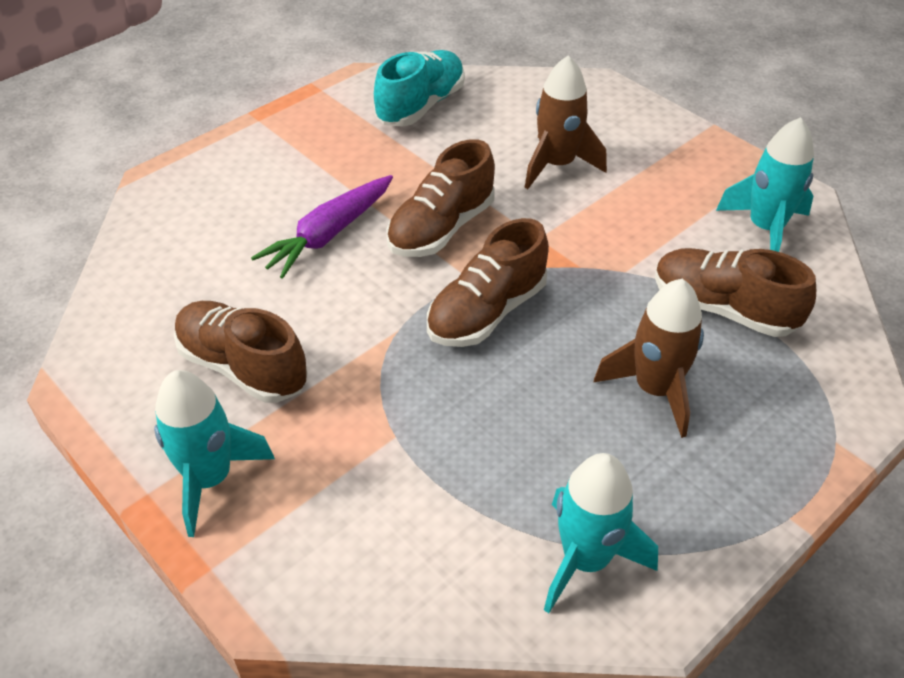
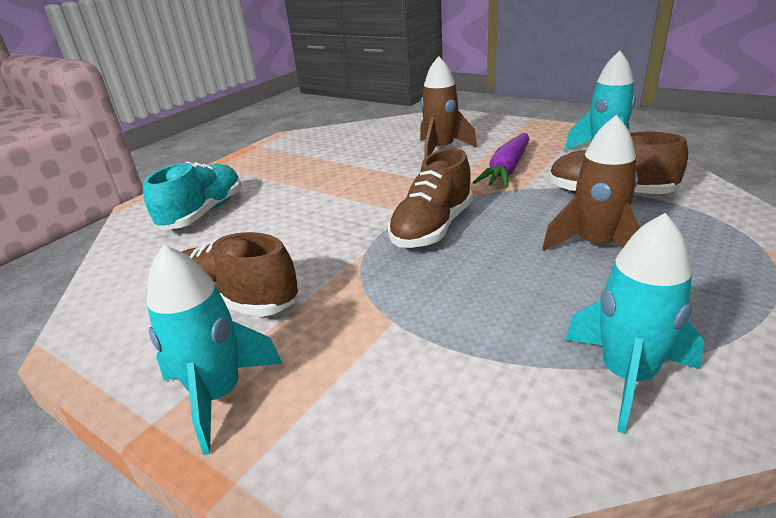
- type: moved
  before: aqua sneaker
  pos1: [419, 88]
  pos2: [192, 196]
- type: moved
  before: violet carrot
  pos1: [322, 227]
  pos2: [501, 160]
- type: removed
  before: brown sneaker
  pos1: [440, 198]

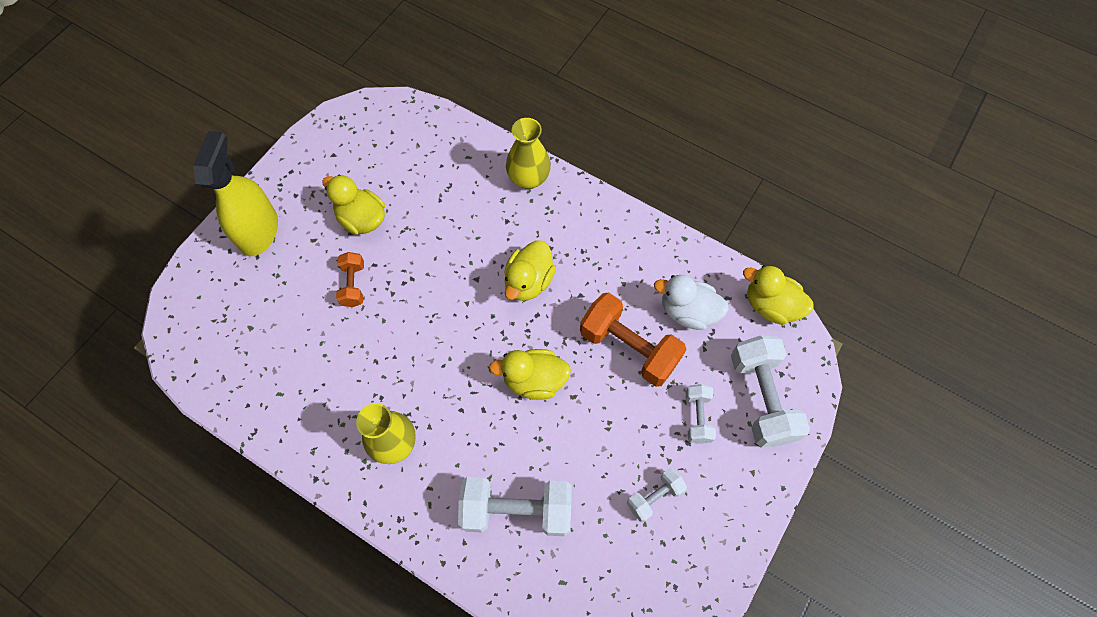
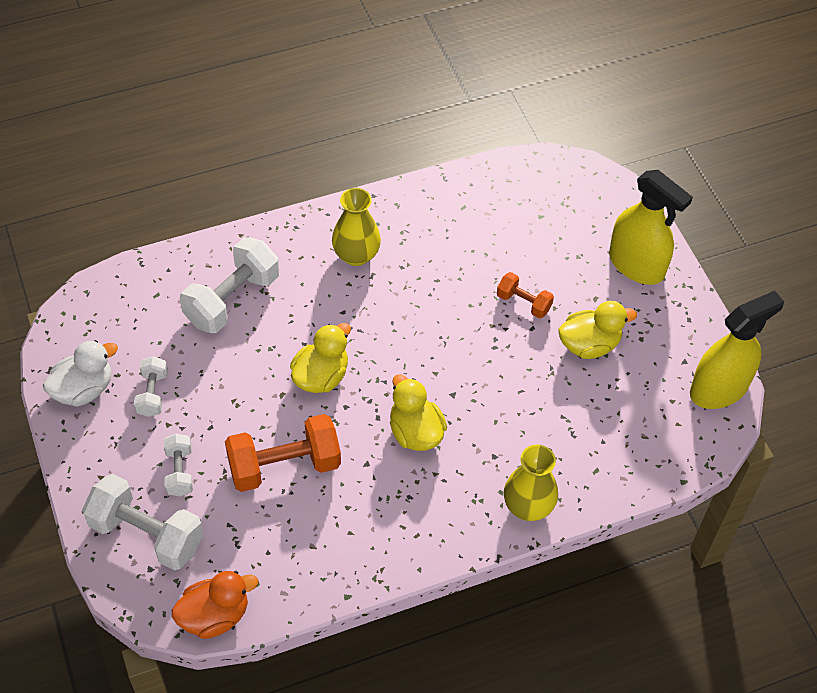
- type: moved
  before: pure white rubber duck
  pos1: [691, 302]
  pos2: [80, 373]
- type: turned
  before: pure white hand weight
  pos1: [701, 414]
  pos2: [178, 465]
  turn: 45
- type: recoloured
  before: golden rubber duck
  after: bright orange rubber duck
  pos1: [778, 295]
  pos2: [215, 605]
- type: added
  after: golden spray cleaner
  pos2: [737, 350]

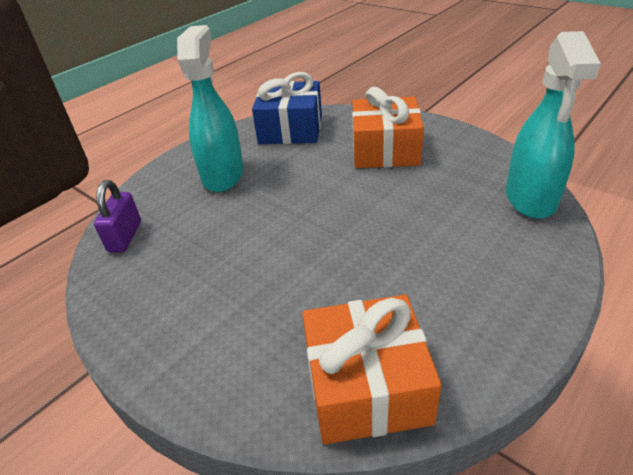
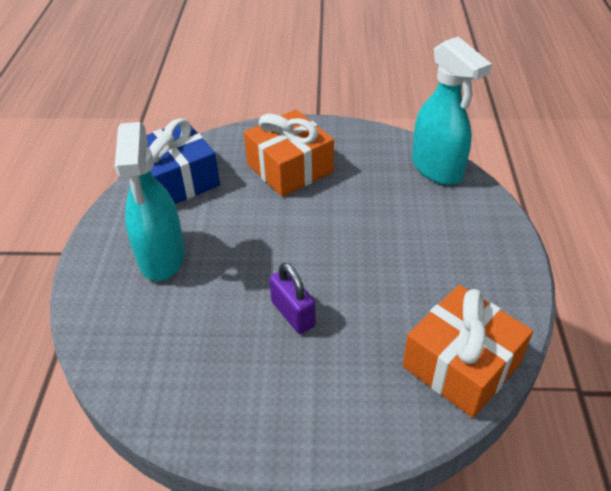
- type: turned
  before: aqua spray cleaner
  pos1: [210, 108]
  pos2: [150, 201]
  turn: -150
- type: moved
  before: violet padlock
  pos1: [117, 216]
  pos2: [292, 298]

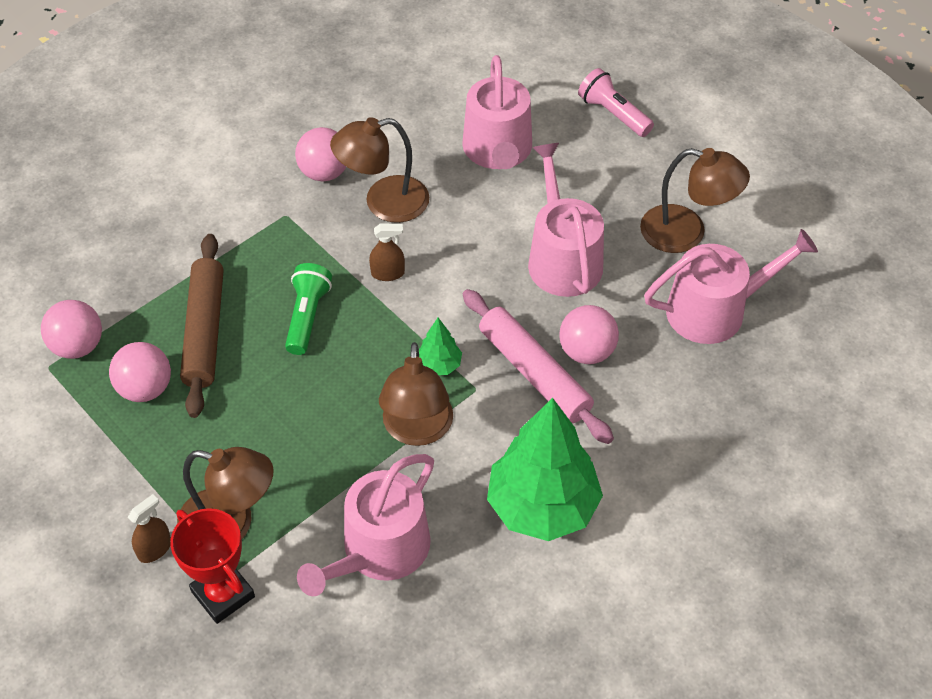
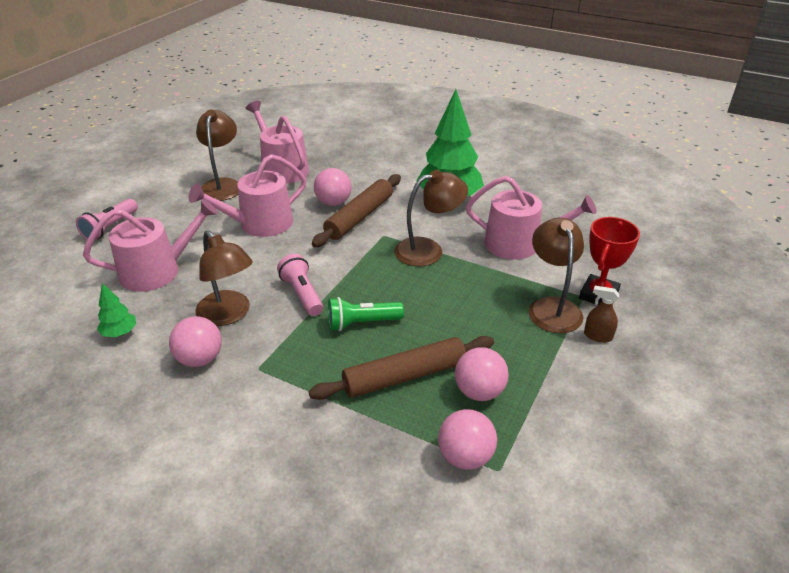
- type: moved
  before: leaf-green tree
  pos1: [440, 346]
  pos2: [116, 310]
- type: replaced
  before: brown spray cleaner
  after: rosy torch
  pos1: [387, 252]
  pos2: [300, 285]
- type: recoloured
  before: rosy rolling pin
  after: brown rolling pin
  pos1: [538, 366]
  pos2: [356, 210]

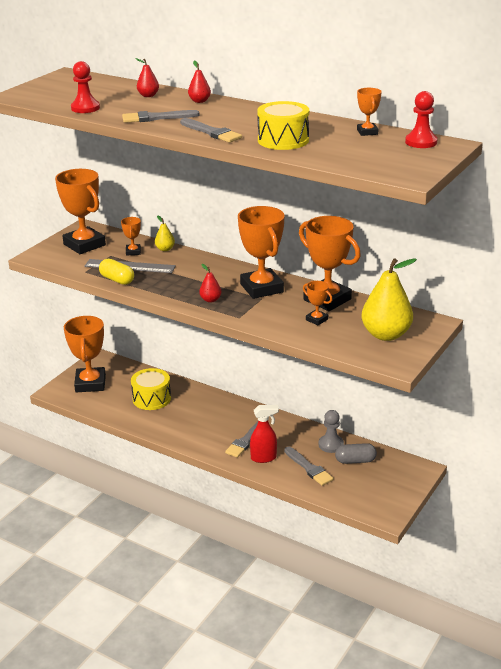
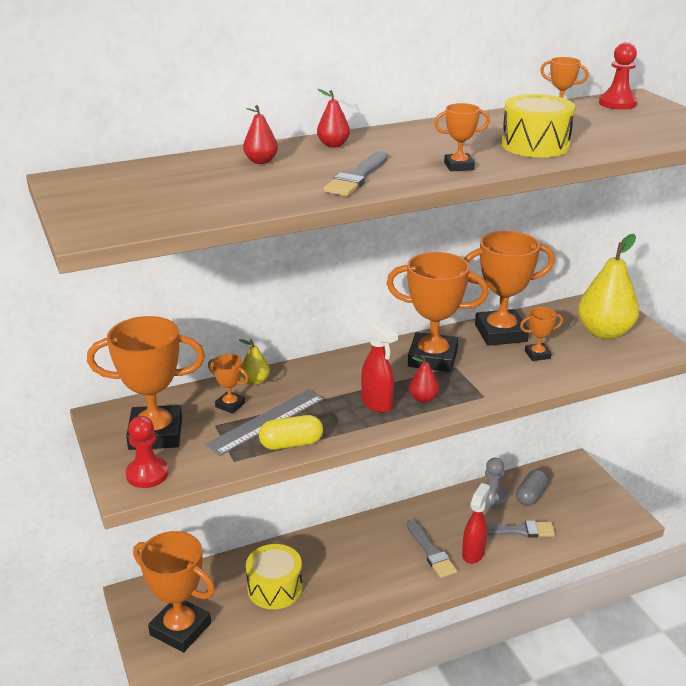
- type: moved
  before: crimson pawn
  pos1: [85, 87]
  pos2: [147, 452]
- type: added
  after: crimson spray cleaner
  pos2: [379, 366]
- type: replaced
  before: gray paintbrush
  after: bright orange trophy
  pos1: [211, 130]
  pos2: [462, 137]

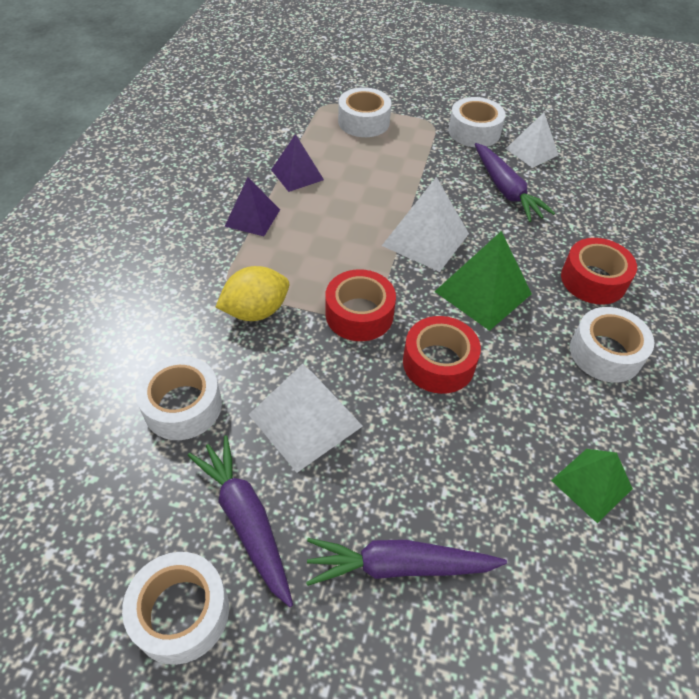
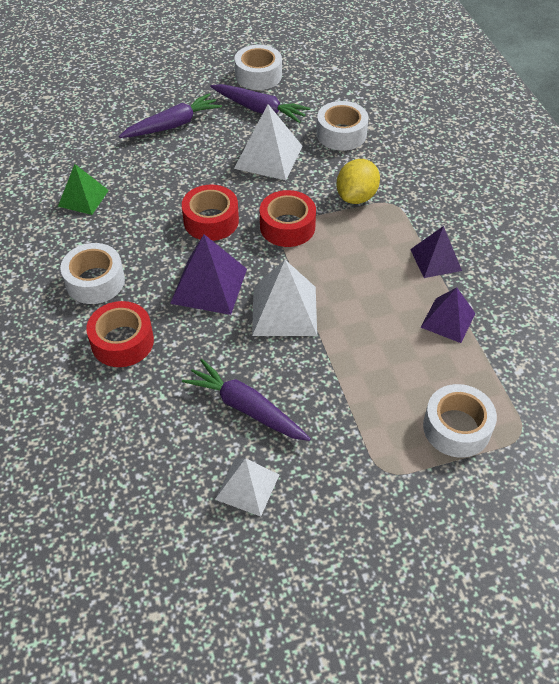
- type: recoloured
  before: leaf-green pyramid
  after: violet pyramid
  pos1: [483, 281]
  pos2: [208, 274]
- type: removed
  before: pure white tape
  pos1: [476, 122]

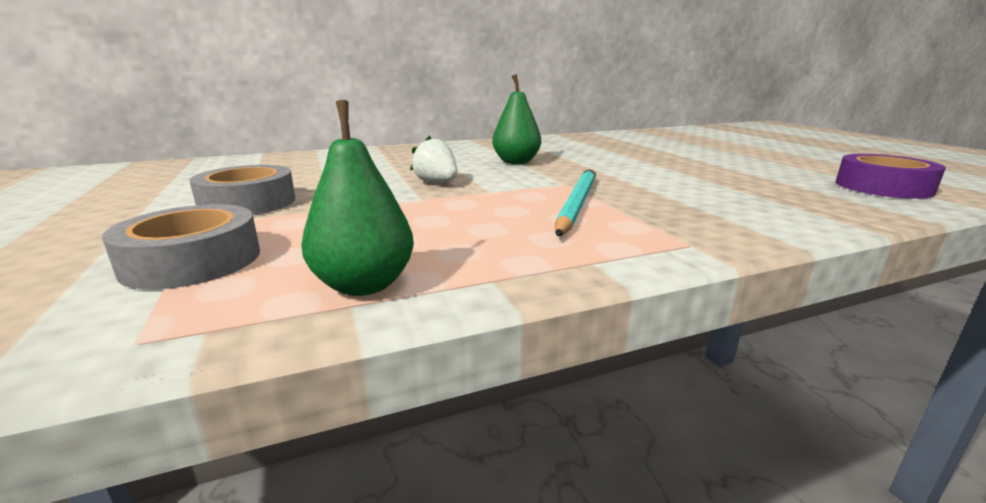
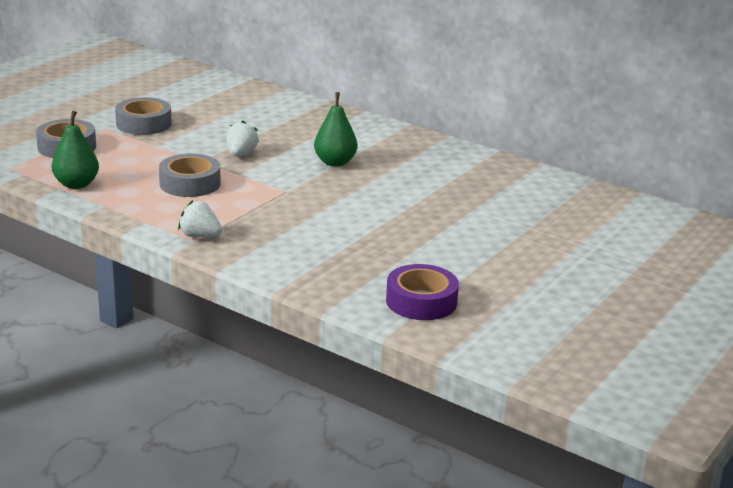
- type: added
  after: gray tape
  pos2: [190, 175]
- type: added
  after: pure white strawberry
  pos2: [200, 219]
- type: removed
  before: aqua wooden pencil
  pos1: [575, 202]

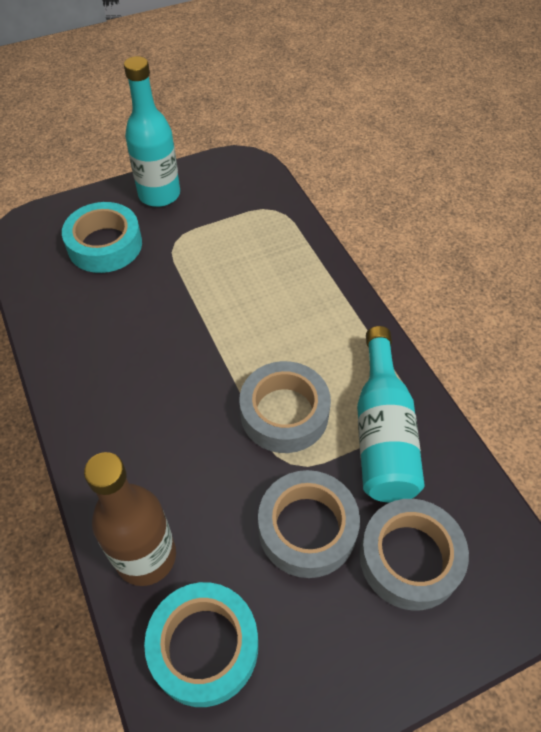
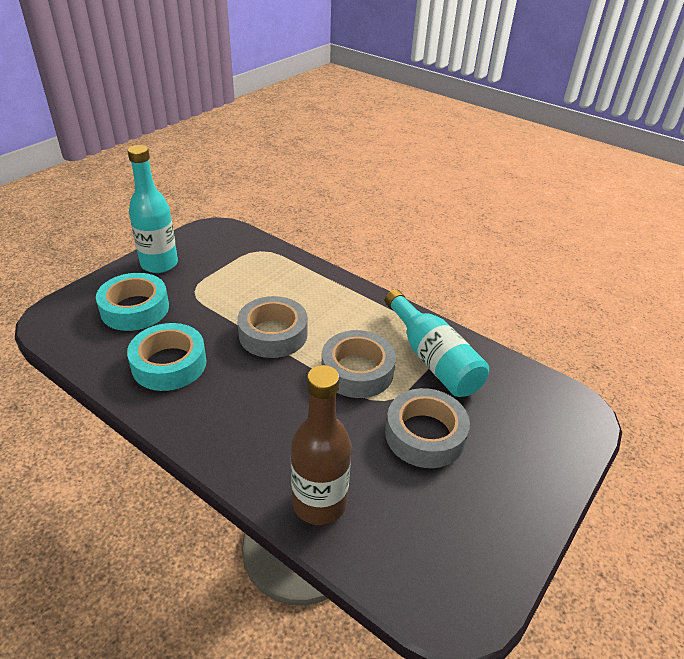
- type: moved
  before: aqua tape
  pos1: [201, 644]
  pos2: [167, 357]
- type: moved
  before: gray tape
  pos1: [414, 555]
  pos2: [272, 327]

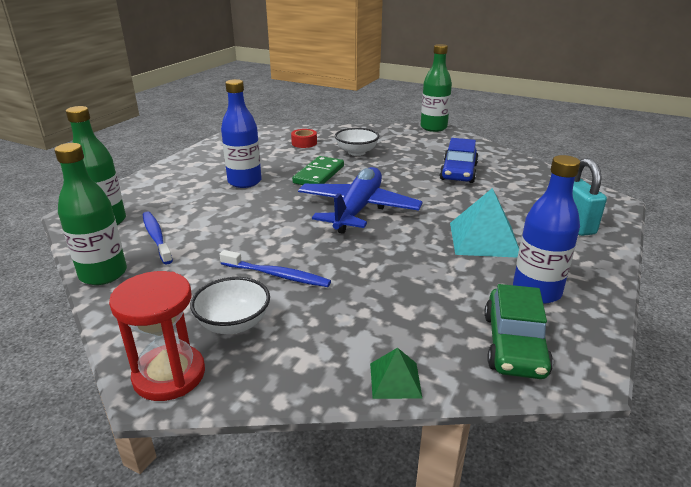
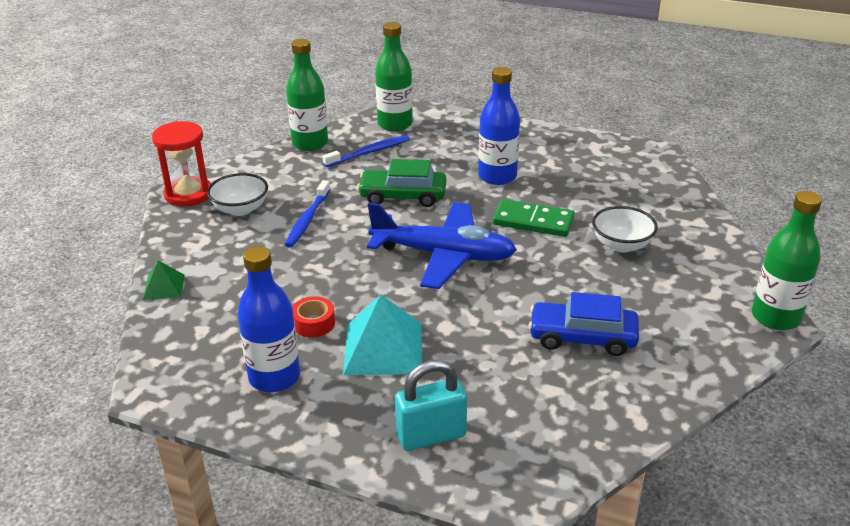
- type: moved
  before: crimson tape
  pos1: [304, 138]
  pos2: [313, 317]
- type: moved
  before: leaf-green toy car
  pos1: [518, 331]
  pos2: [402, 183]

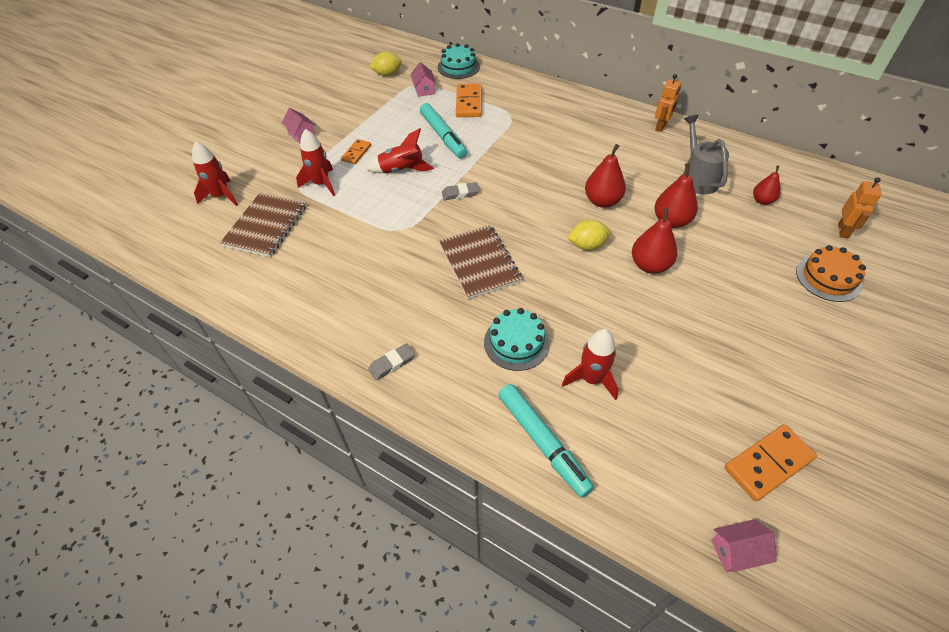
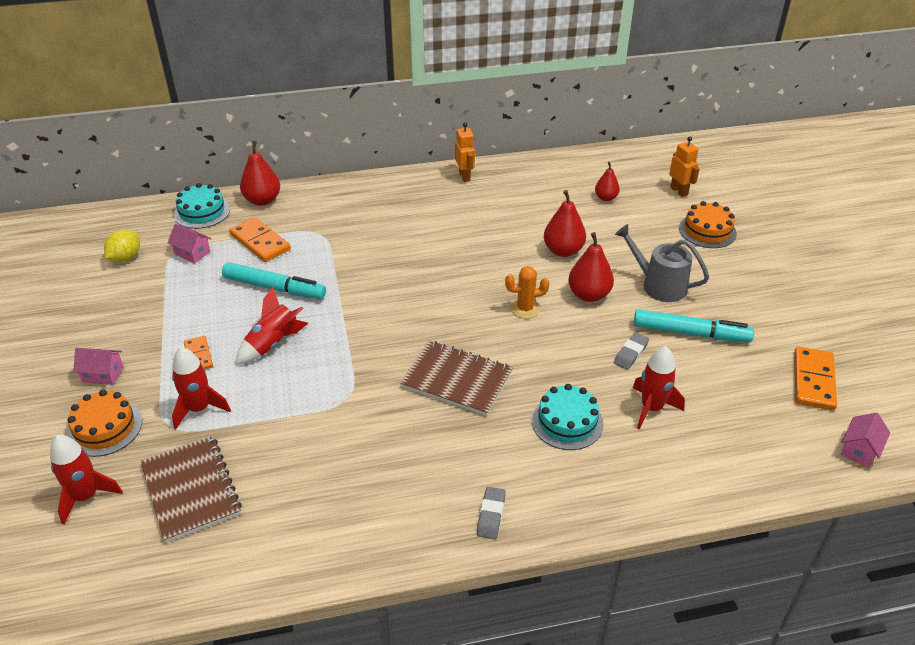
- type: added
  after: bright orange cake
  pos2: [104, 423]
- type: moved
  before: crimson toy pear
  pos1: [605, 176]
  pos2: [260, 173]
- type: replaced
  before: golden citrus fruit
  after: bright orange saguaro cactus
  pos1: [588, 234]
  pos2: [527, 292]
- type: moved
  before: gray pencil eraser
  pos1: [460, 191]
  pos2: [631, 351]
- type: moved
  before: gray sprinkling can
  pos1: [706, 154]
  pos2: [662, 263]
- type: moved
  before: aqua felt pen
  pos1: [546, 441]
  pos2: [693, 325]

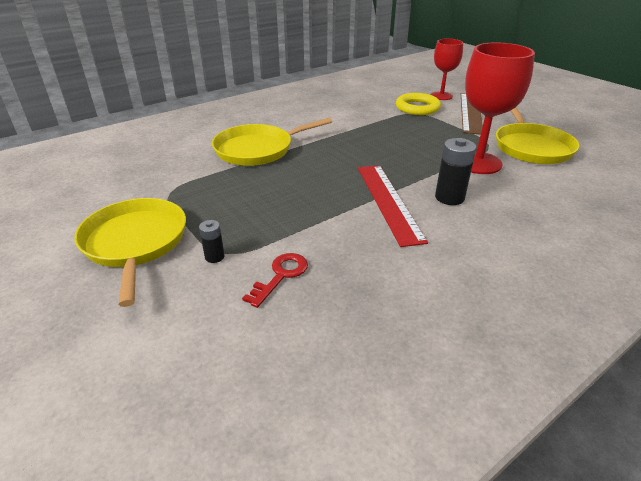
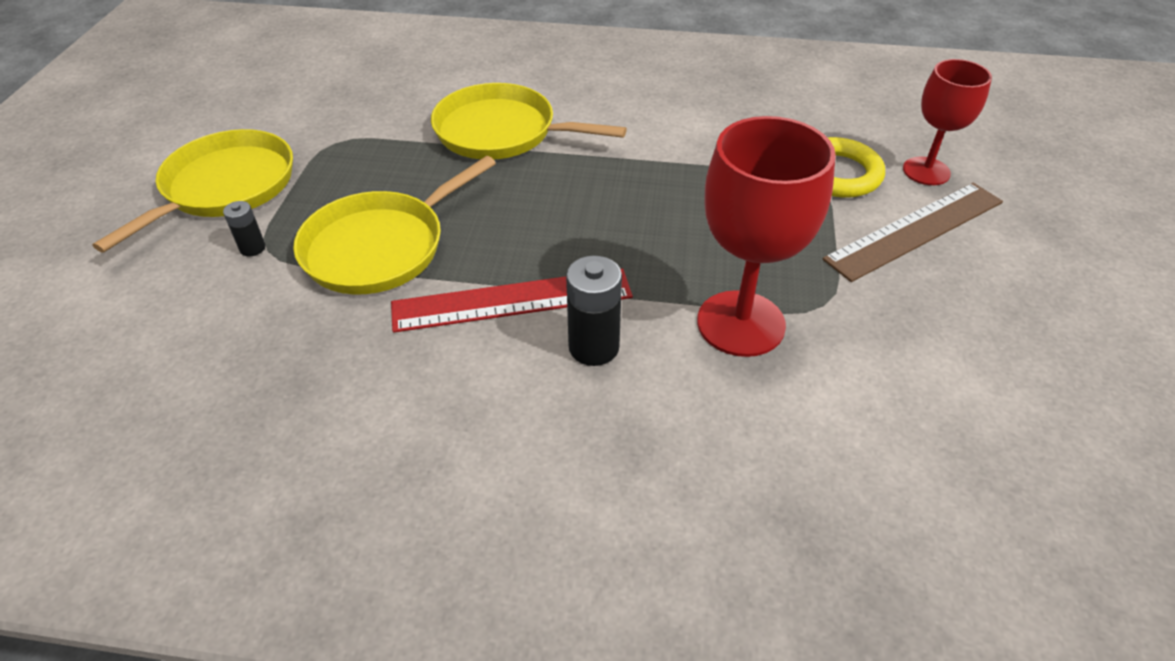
- type: moved
  before: golden pan
  pos1: [537, 135]
  pos2: [394, 225]
- type: turned
  before: crimson measuring stick
  pos1: [393, 206]
  pos2: [512, 301]
  turn: 45
- type: removed
  before: crimson key
  pos1: [275, 280]

